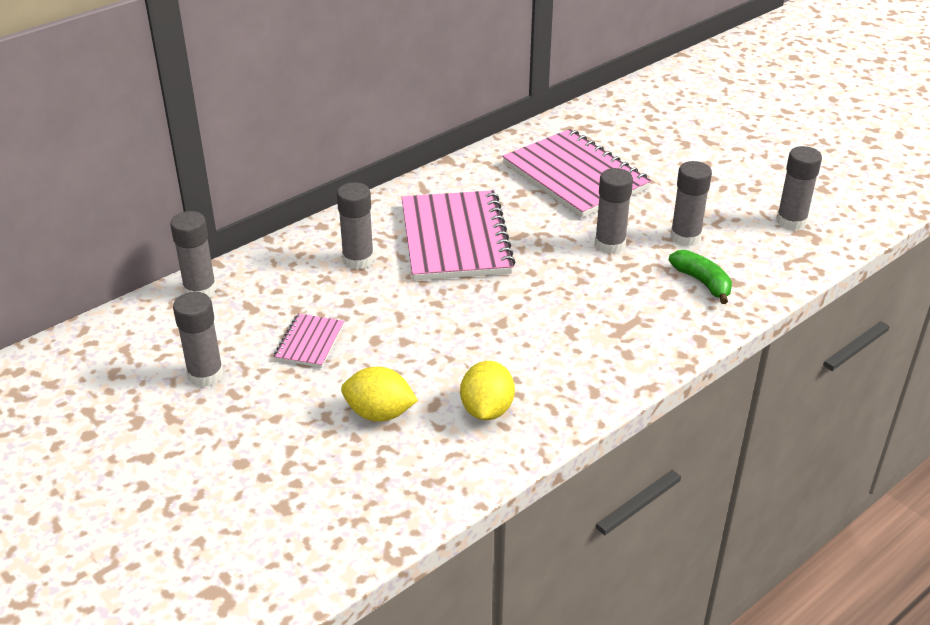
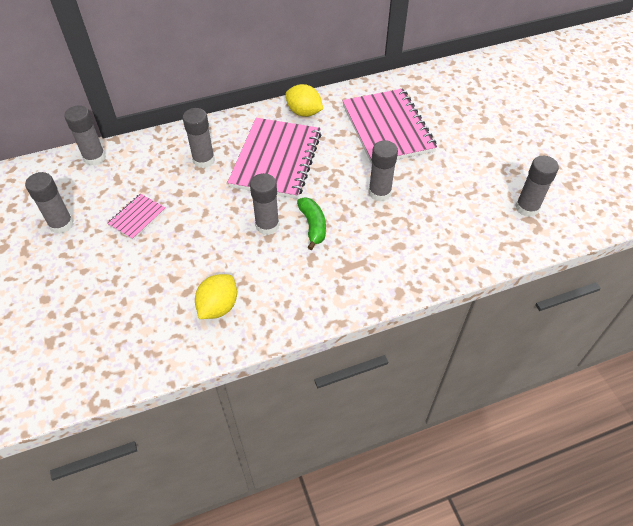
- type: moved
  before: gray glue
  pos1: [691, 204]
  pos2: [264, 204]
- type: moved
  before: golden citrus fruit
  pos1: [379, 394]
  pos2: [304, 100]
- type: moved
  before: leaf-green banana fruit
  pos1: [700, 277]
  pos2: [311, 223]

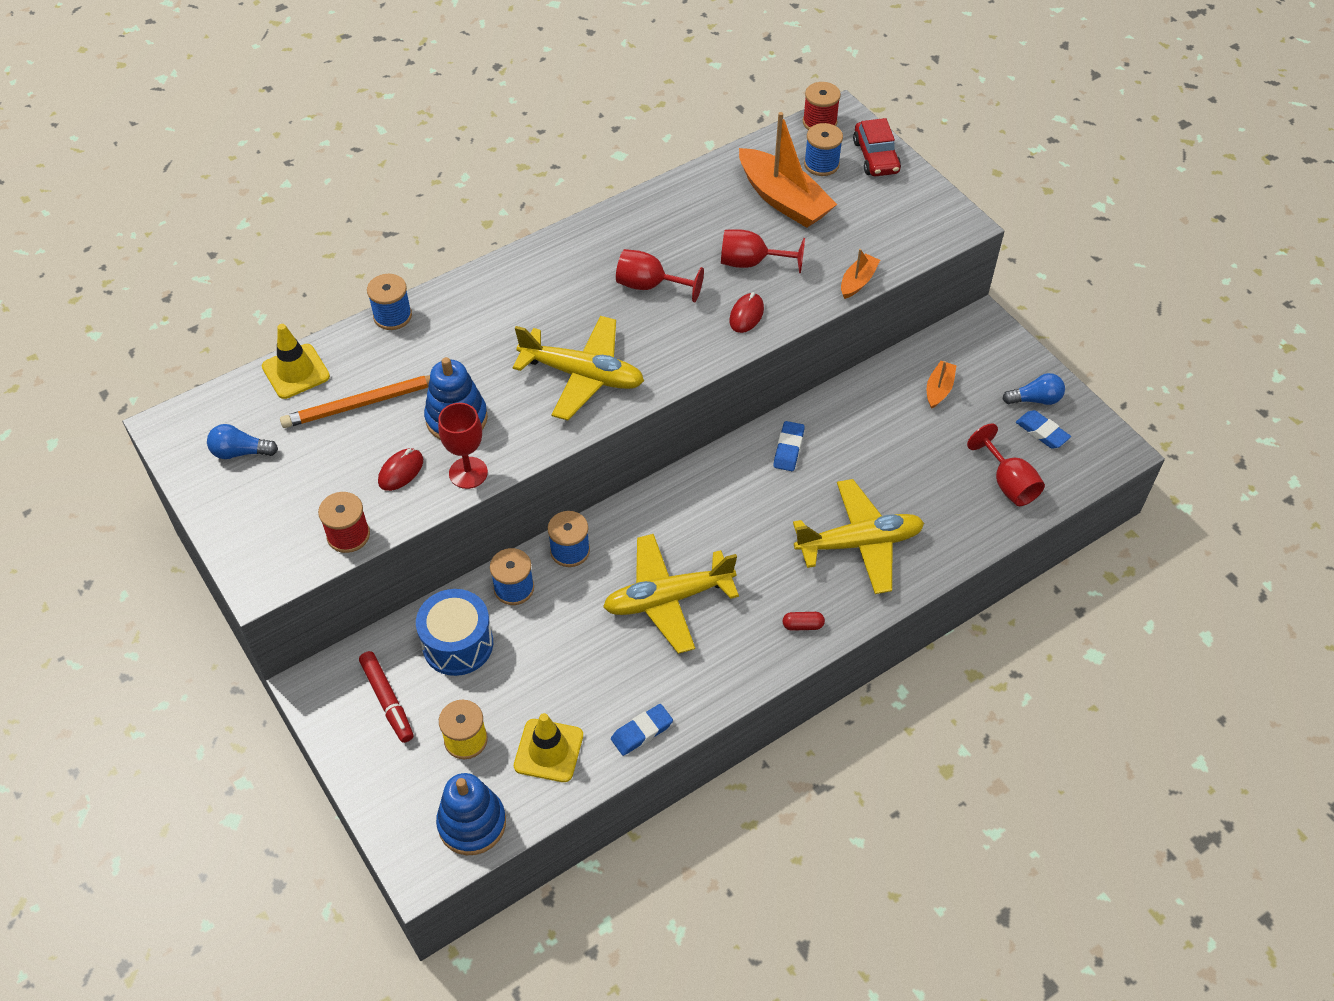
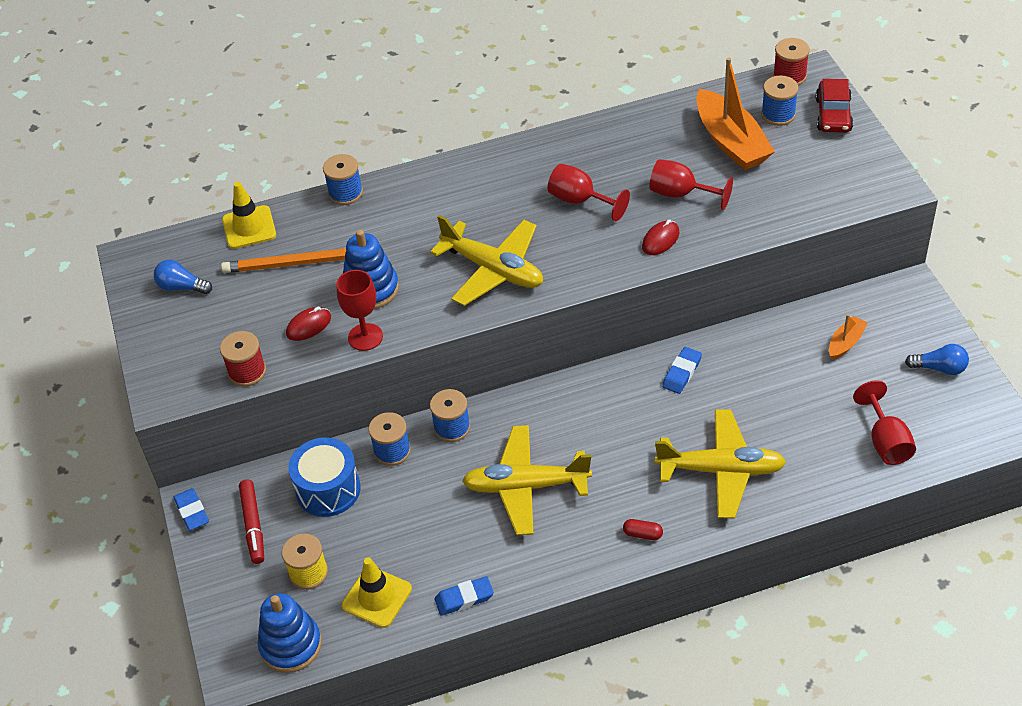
- type: moved
  before: cobalt pencil eraser
  pos1: [1043, 429]
  pos2: [191, 509]
- type: removed
  before: bright orange boat
  pos1: [860, 274]

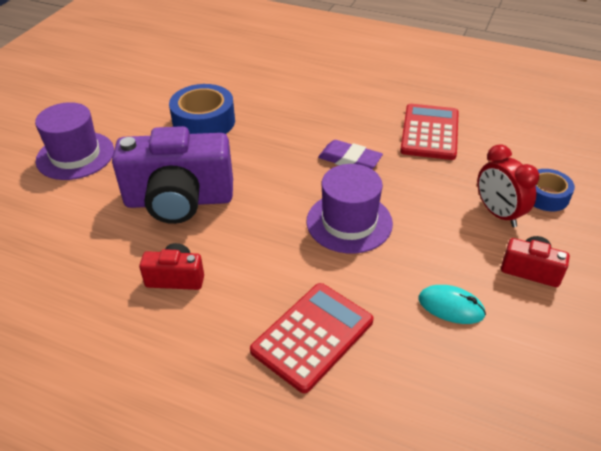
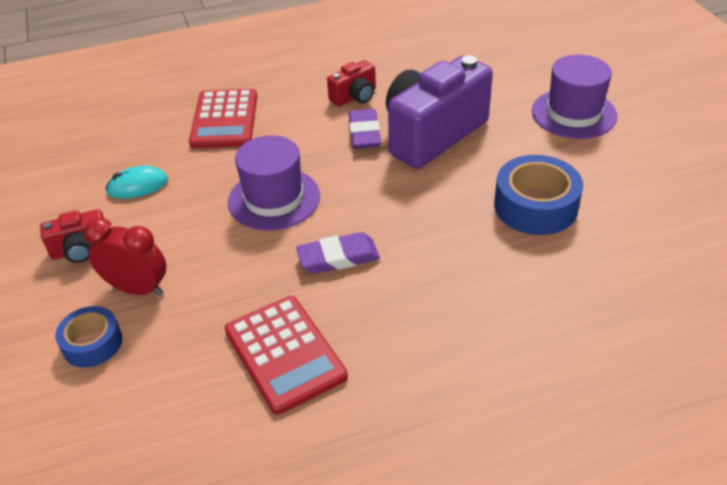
- type: added
  after: violet pencil eraser
  pos2: [365, 129]

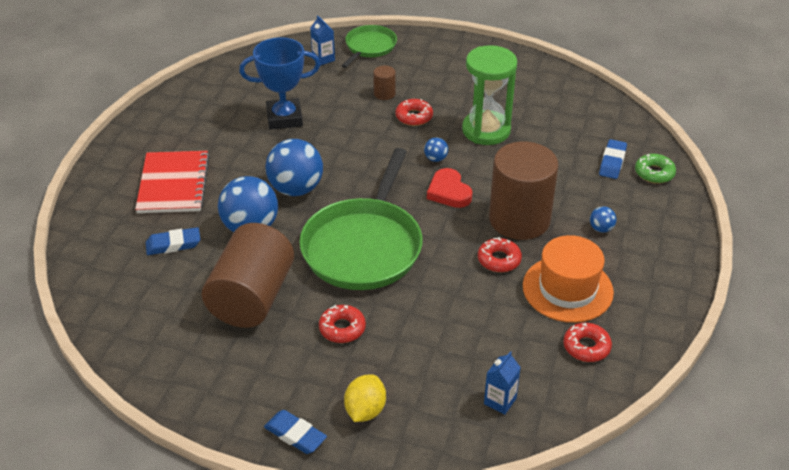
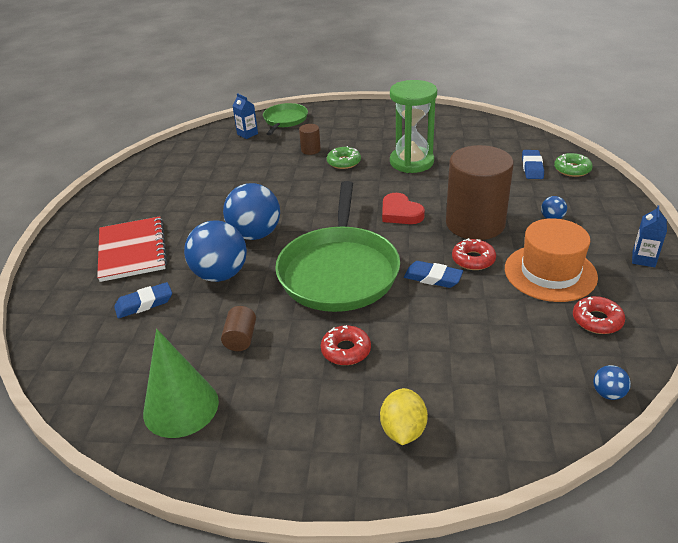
- type: added
  after: leaf-green cone shape
  pos2: [181, 383]
- type: resized
  before: brown cylinder
  pos1: [248, 275]
  pos2: [238, 328]
  scale: 0.41
- type: recoloured
  before: crimson donut
  after: leaf-green donut
  pos1: [414, 112]
  pos2: [344, 157]
- type: moved
  before: cobalt pencil eraser
  pos1: [295, 432]
  pos2: [433, 274]
- type: moved
  before: cobalt ball
  pos1: [436, 149]
  pos2: [612, 382]
- type: moved
  before: cobalt carton
  pos1: [502, 383]
  pos2: [649, 236]
- type: removed
  before: cobalt trophy
  pos1: [279, 83]

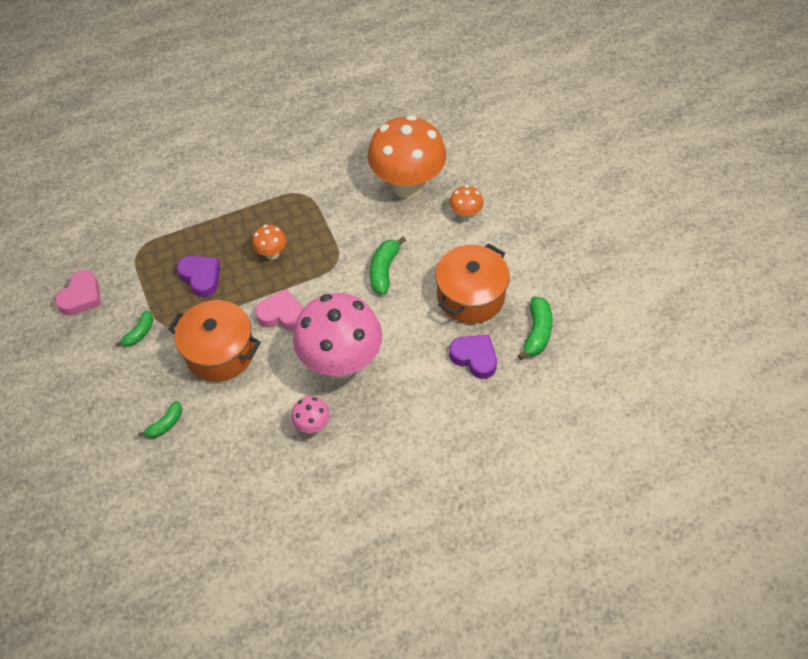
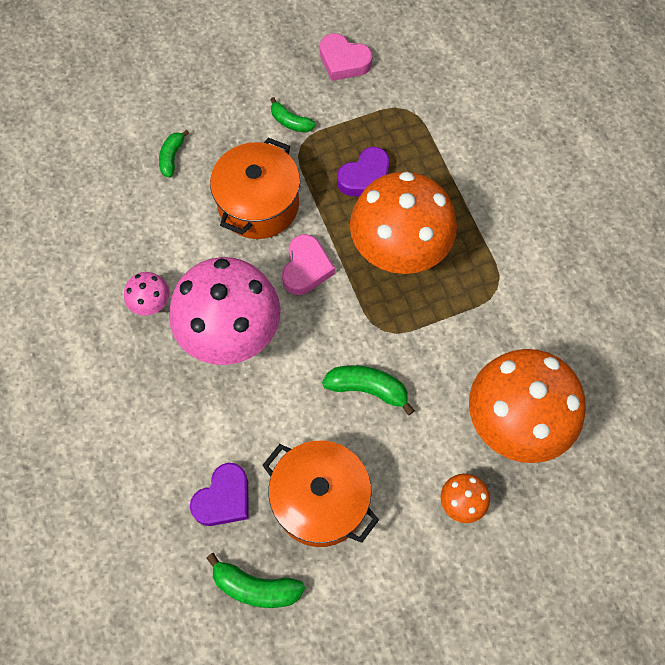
- type: turned
  before: leaf-green banana fruit
  pos1: [160, 419]
  pos2: [174, 154]
  turn: 60
- type: resized
  before: bright orange mushroom
  pos1: [269, 242]
  pos2: [403, 223]
  scale: 2.32

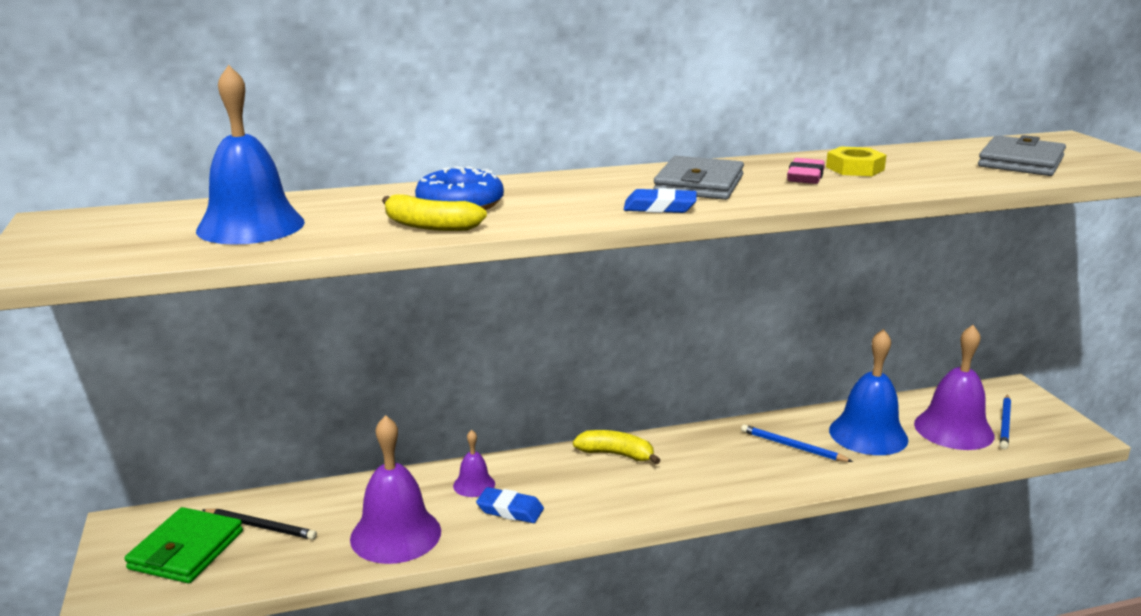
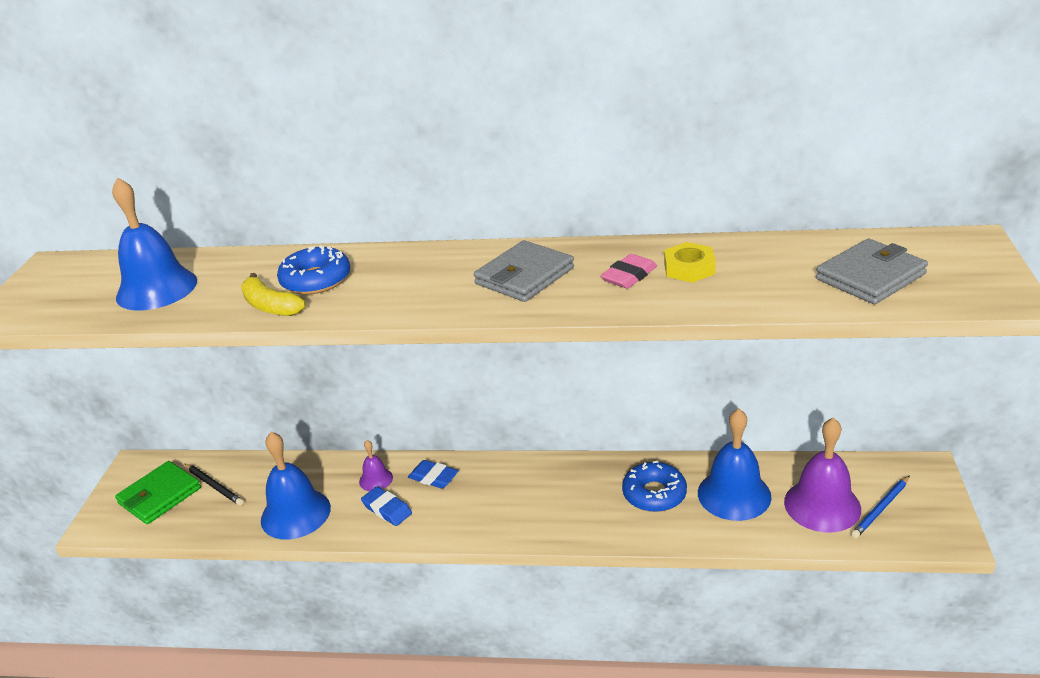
- type: recoloured
  before: violet hand bell
  after: cobalt hand bell
  pos1: [395, 489]
  pos2: [296, 486]
- type: moved
  before: cobalt pencil eraser
  pos1: [660, 200]
  pos2: [433, 474]
- type: replaced
  before: cobalt wooden pencil
  after: cobalt donut
  pos1: [797, 443]
  pos2: [654, 486]
- type: removed
  before: golden banana fruit
  pos1: [616, 447]

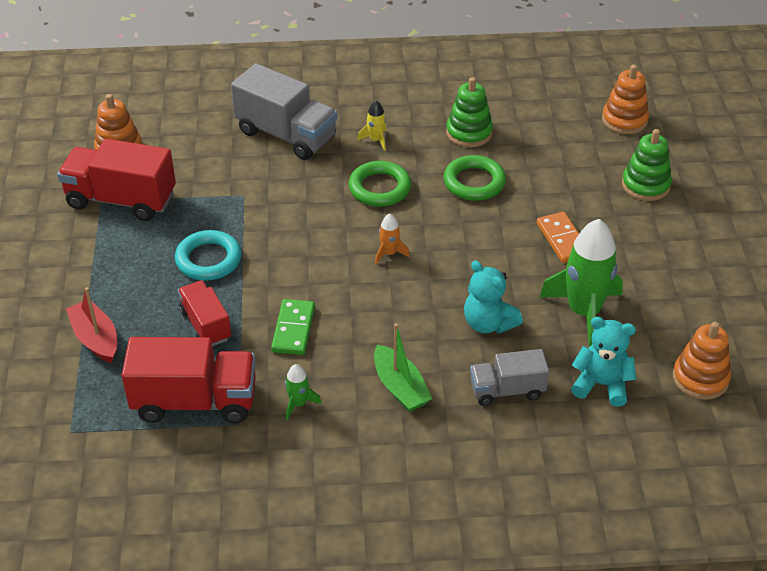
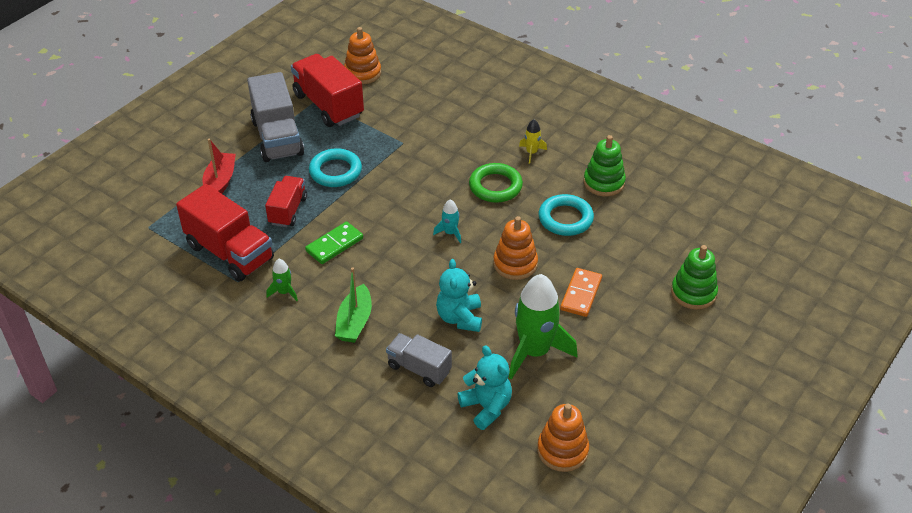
- type: moved
  before: gray toy truck
  pos1: [284, 111]
  pos2: [275, 117]
- type: recoloured
  before: bright orange toy rocket
  after: aqua toy rocket
  pos1: [392, 238]
  pos2: [447, 221]
- type: moved
  before: bright orange stacking toy
  pos1: [625, 99]
  pos2: [515, 248]
- type: recoloured
  before: leaf-green ring
  after: aqua ring
  pos1: [474, 178]
  pos2: [566, 215]

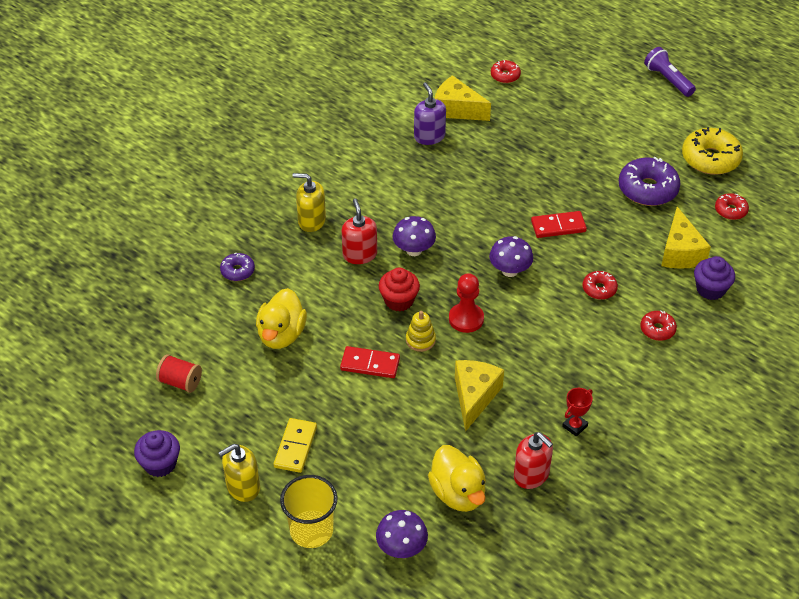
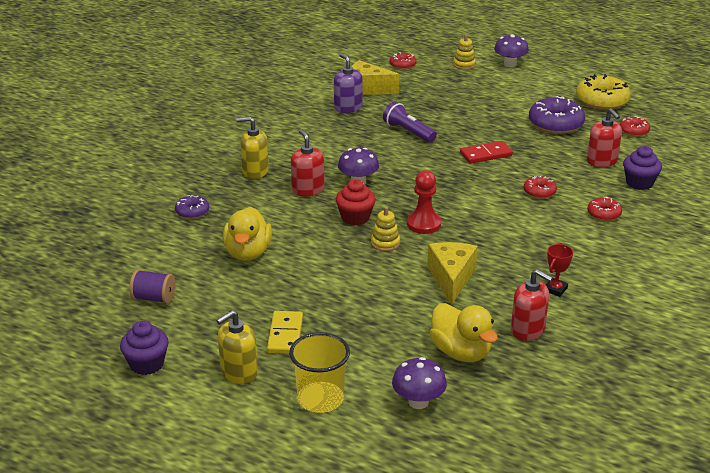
- type: recoloured
  before: crimson reel of thread
  after: violet reel of thread
  pos1: [179, 373]
  pos2: [152, 286]
- type: moved
  before: violet torch
  pos1: [670, 72]
  pos2: [410, 122]
- type: added
  after: golden stacking toy
  pos2: [464, 52]
- type: moved
  before: violet mushroom
  pos1: [511, 256]
  pos2: [511, 50]
- type: replaced
  before: golden piece of cheese
  after: crimson soap pump
  pos1: [686, 238]
  pos2: [604, 137]
- type: removed
  before: crimson domino piece
  pos1: [370, 362]

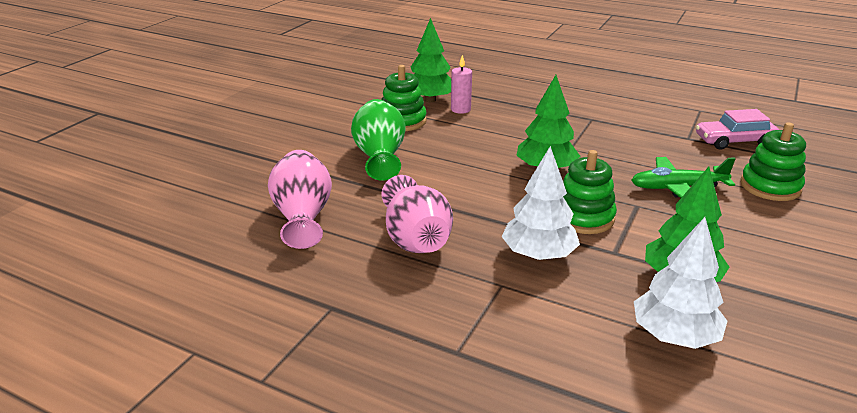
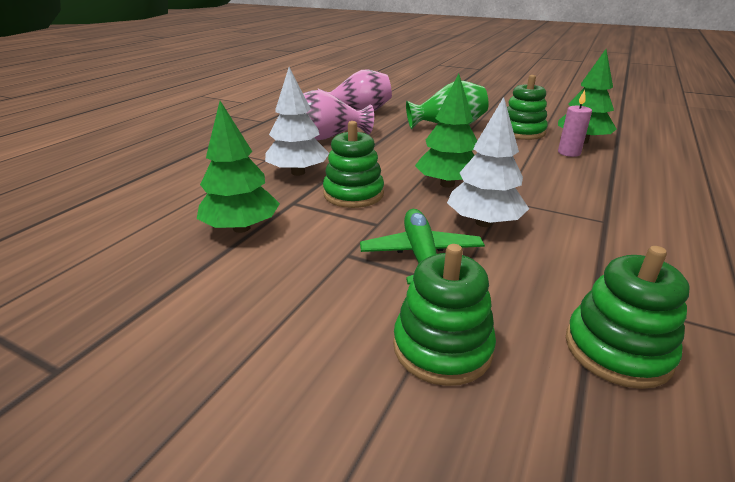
- type: moved
  before: pure white tree
  pos1: [680, 283]
  pos2: [488, 162]
- type: replaced
  before: rosy toy car
  after: leaf-green stacking toy
  pos1: [737, 129]
  pos2: [627, 317]

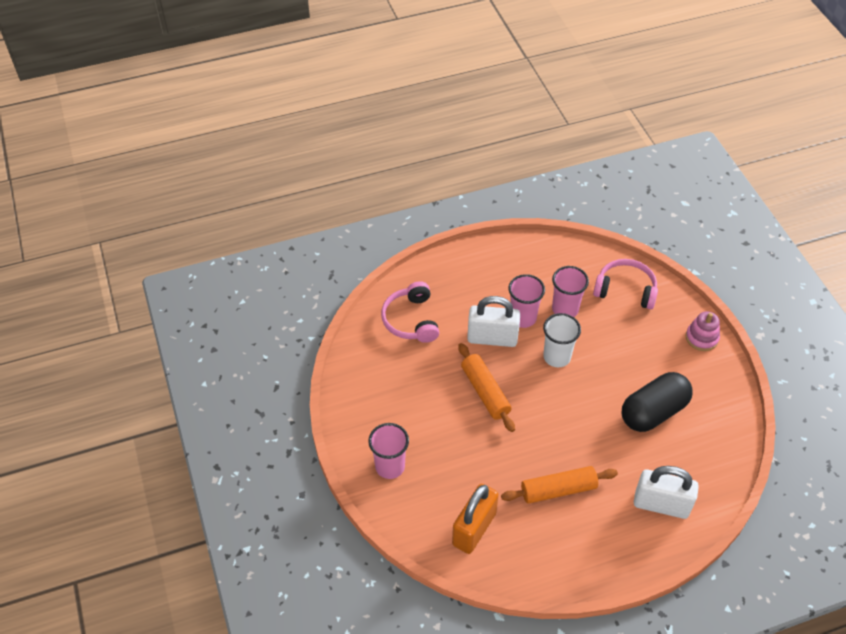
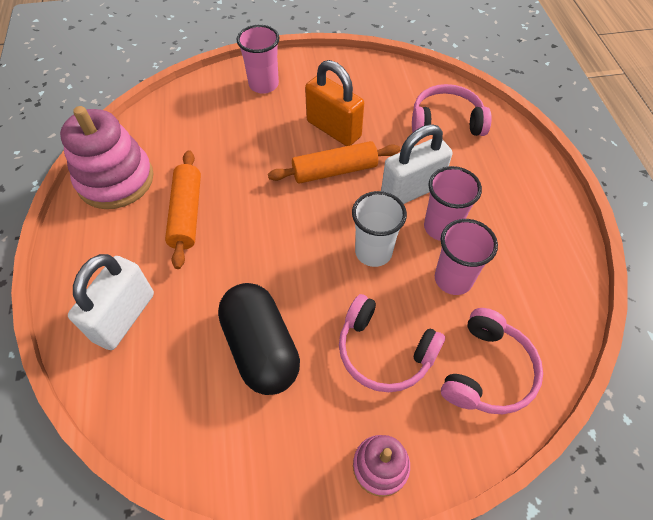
- type: added
  after: rosy stacking toy
  pos2: [107, 157]
- type: moved
  before: bright orange padlock
  pos1: [475, 519]
  pos2: [334, 103]
- type: added
  after: rosy over-ear headphones
  pos2: [392, 343]
- type: turned
  before: pure white padlock
  pos1: [493, 321]
  pos2: [416, 164]
  turn: 45

